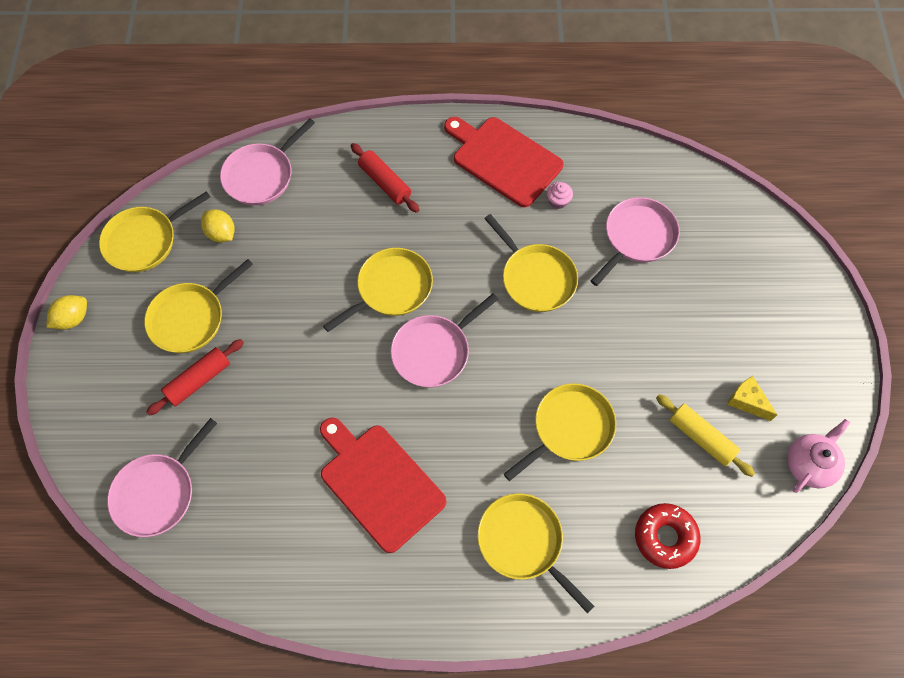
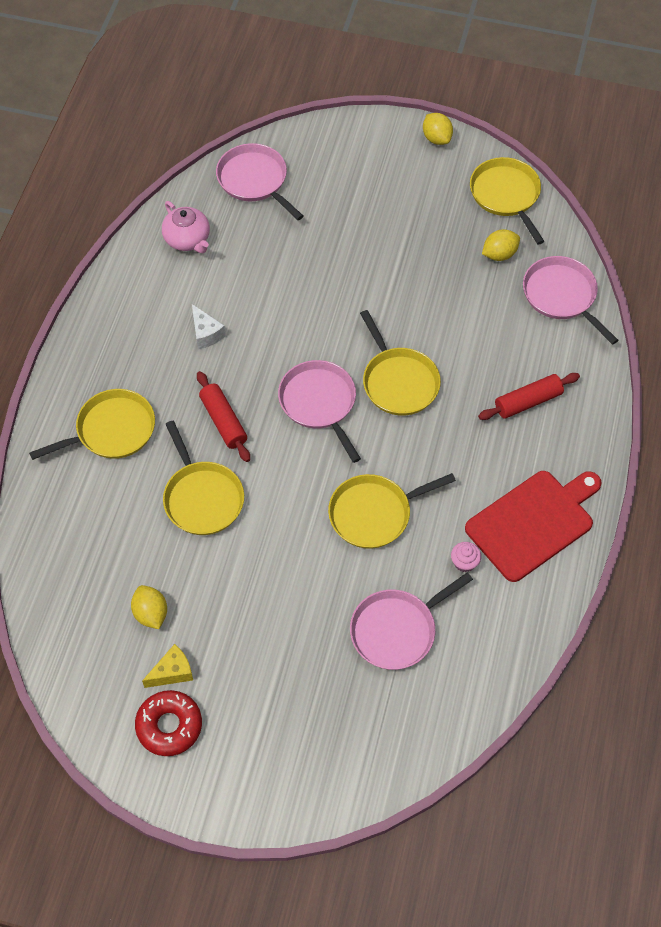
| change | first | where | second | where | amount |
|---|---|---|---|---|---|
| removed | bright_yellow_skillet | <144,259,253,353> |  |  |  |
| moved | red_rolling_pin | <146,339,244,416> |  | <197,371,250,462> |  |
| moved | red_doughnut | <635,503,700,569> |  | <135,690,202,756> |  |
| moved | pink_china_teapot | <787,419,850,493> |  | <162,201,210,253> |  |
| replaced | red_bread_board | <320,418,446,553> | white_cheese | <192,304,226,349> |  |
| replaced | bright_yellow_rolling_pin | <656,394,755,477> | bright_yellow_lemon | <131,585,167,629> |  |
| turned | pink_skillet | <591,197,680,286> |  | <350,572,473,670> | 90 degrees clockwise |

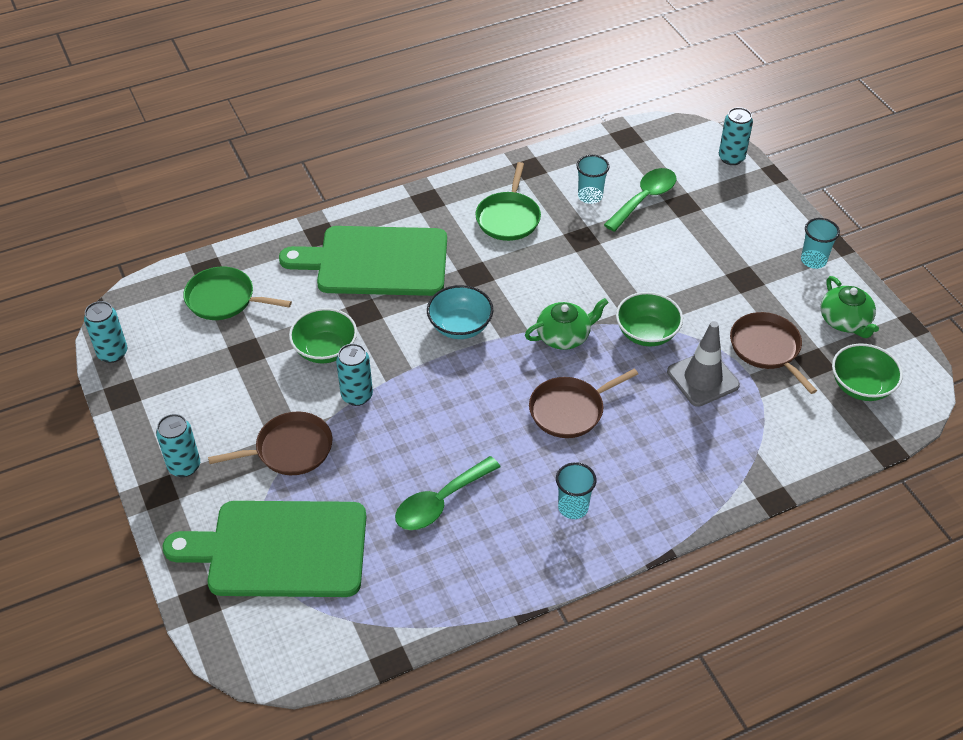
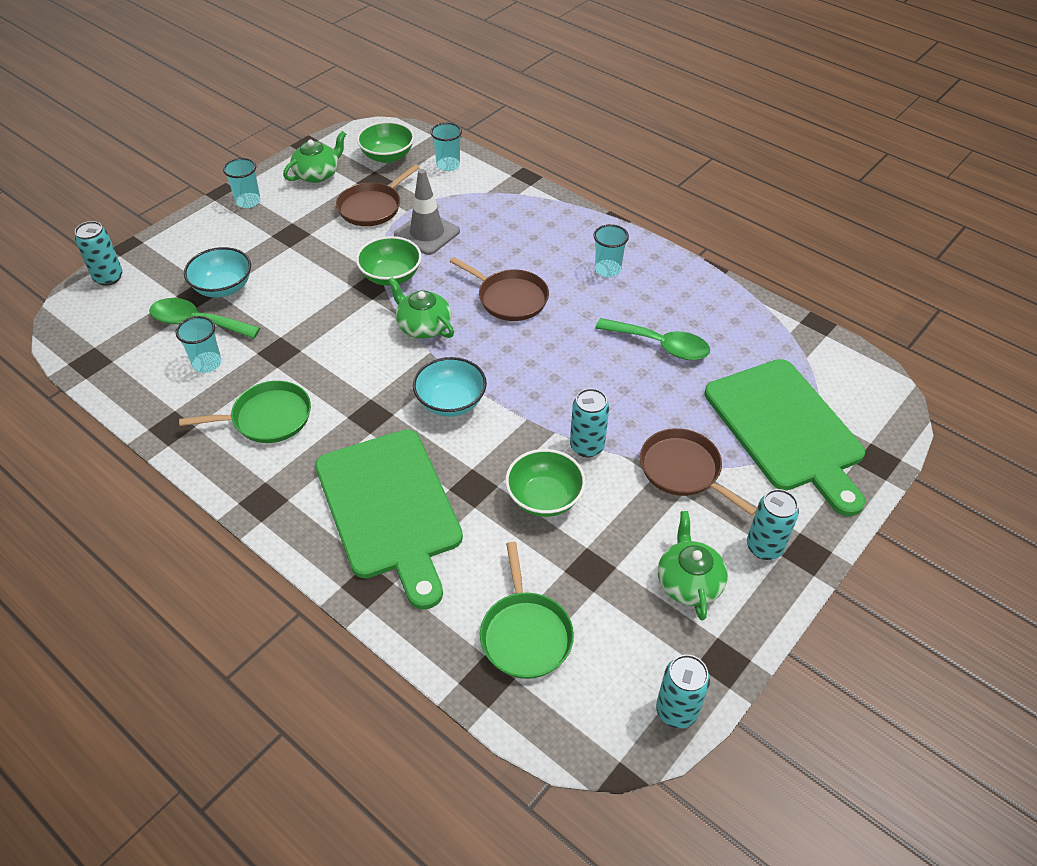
| change | first | where | second | where | amount |
|---|---|---|---|---|---|
| added |  |  | aqua_deep_dish | <184,247,251,298> |  |
| added |  |  | aqua_beaker | <430,122,462,171> |  |
| added |  |  | leaf-green_china_teapot | <658,511,728,621> |  |

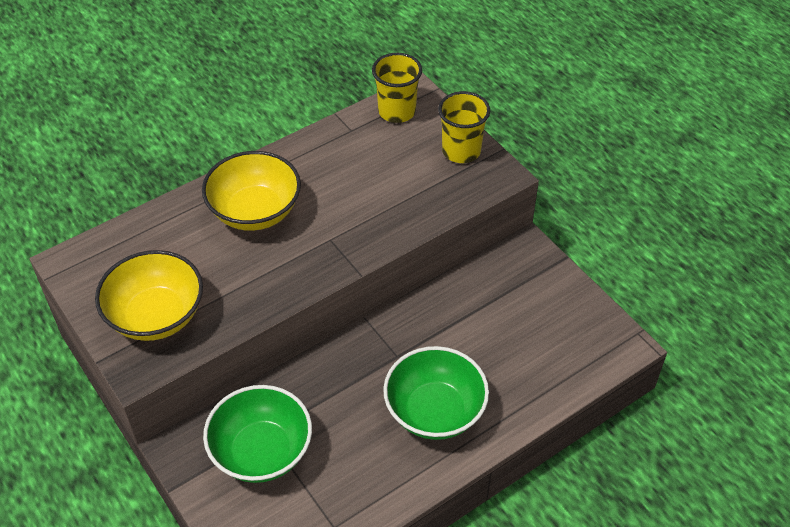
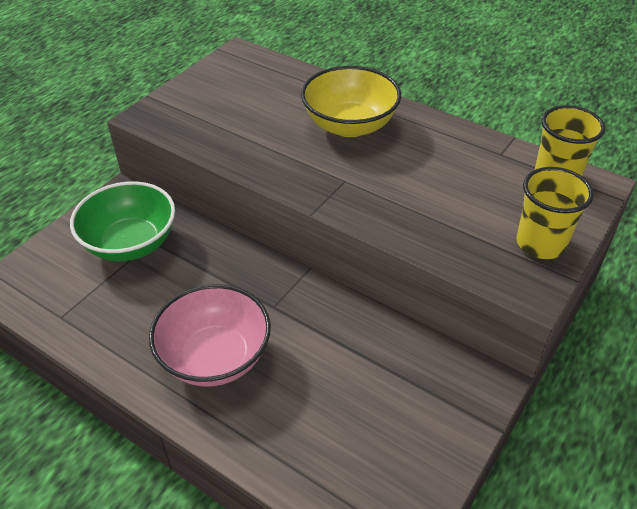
| change | first | where | second | where | amount |
|---|---|---|---|---|---|
| removed | bright_yellow_deep_dish | <95,250,203,341> |  |  |  |
| recoloured | leaf-green_deep_dish | <383,346,489,440> | pink_deep_dish | <149,284,271,386> |  |

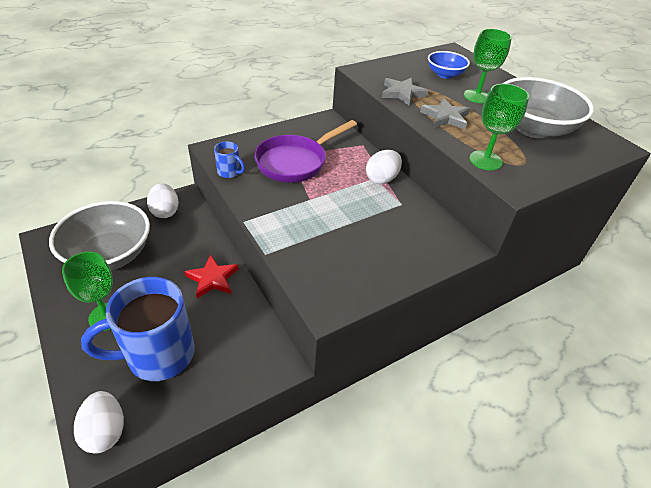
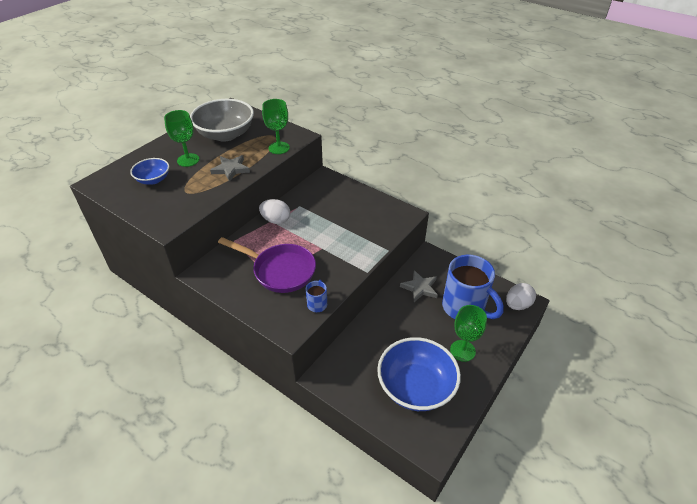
| change | first | where | second | where | amount |
|---|---|---|---|---|---|
| removed | white_egg_shape | <147,183,179,218> |  |  |  |
| removed | red_five-pointed_star | <184,254,239,299> |  |  |  |
| moved | gray_five-pointed_star | <382,78,428,105> |  | <400,270,438,302> |  |
| recoloured | gray_deep_dish | <49,201,150,271> | cobalt_deep_dish | <377,337,461,411> |  |

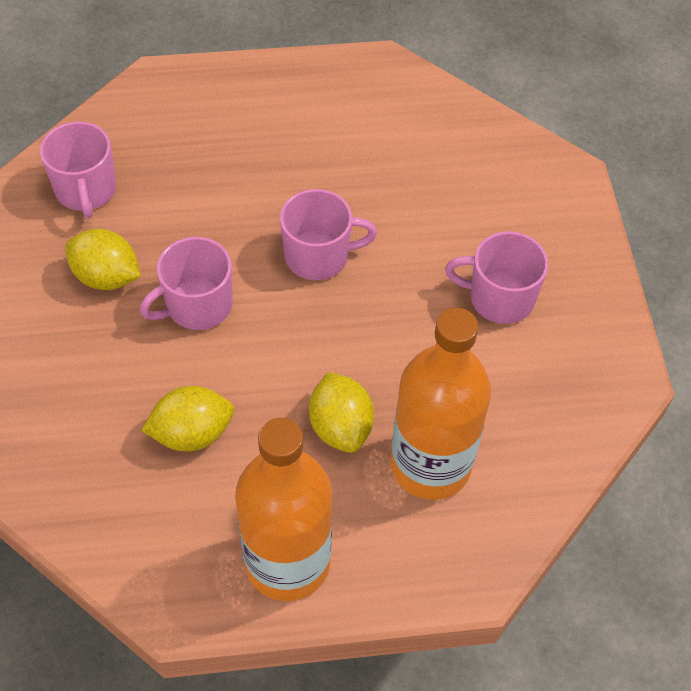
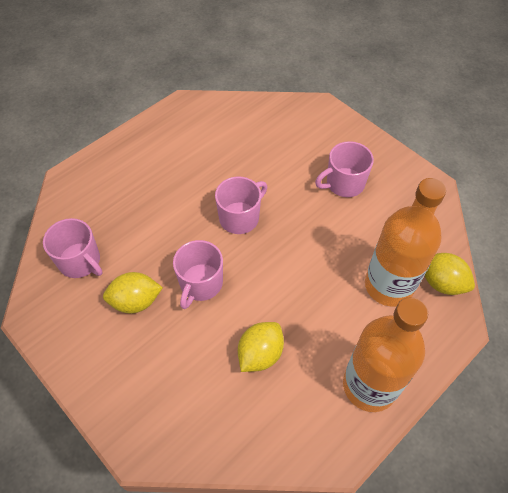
| change | first | where | second | where | amount |
|---|---|---|---|---|---|
| moved | bright_yellow_lemon | <309,372,374,453> |  | <425,253,475,295> |  |

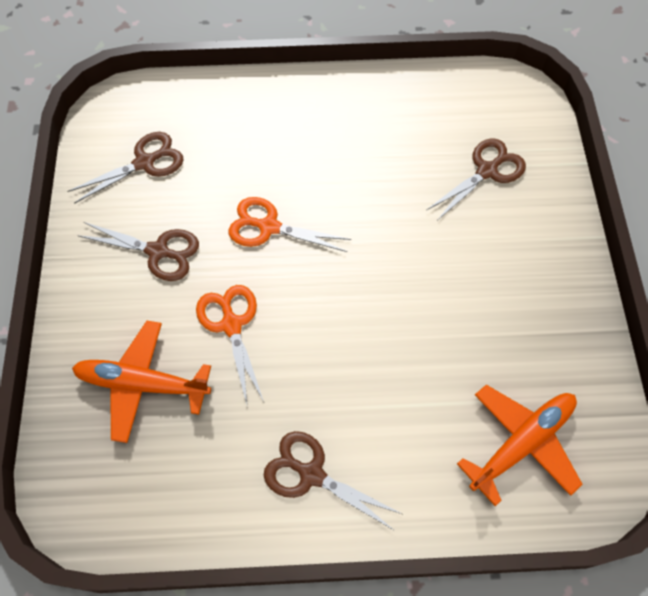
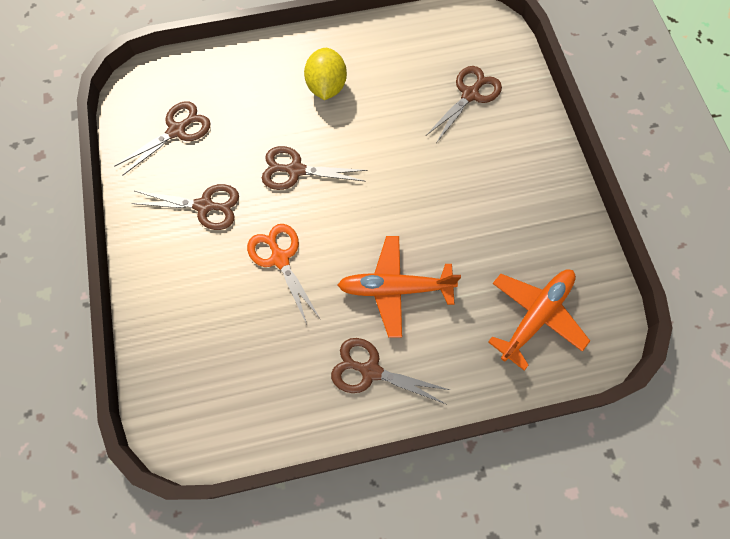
| change | first | where | second | where | amount |
|---|---|---|---|---|---|
| added |  |  | bright_yellow_lemon | <304,48,347,100> |  |
| moved | orange_aeroplane | <72,321,211,443> |  | <338,236,461,338> |  |
| recoloured | orange_pair_of_scissors | <228,197,351,252> | russet_pair_of_scissors | <262,146,368,190> |  |

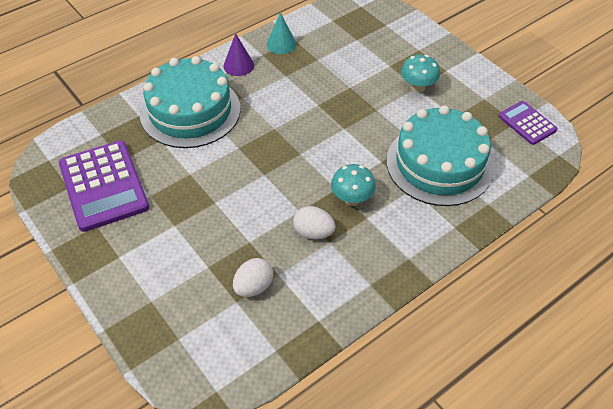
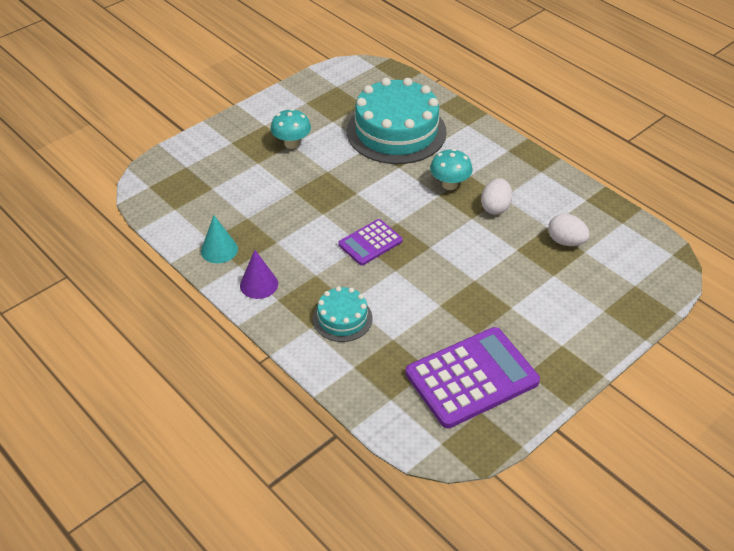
| change | first | where | second | where | amount |
|---|---|---|---|---|---|
| moved | violet_pocket_calculator | <498,101,558,145> |  | <338,219,403,265> |  |
| resized | aqua_layer_cake | <140,56,241,148> |  | <313,286,373,342> | x0.50 |

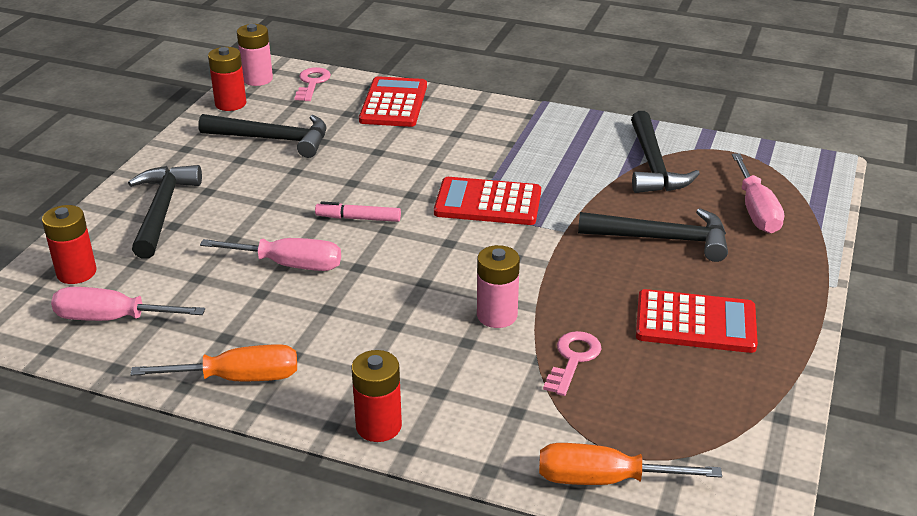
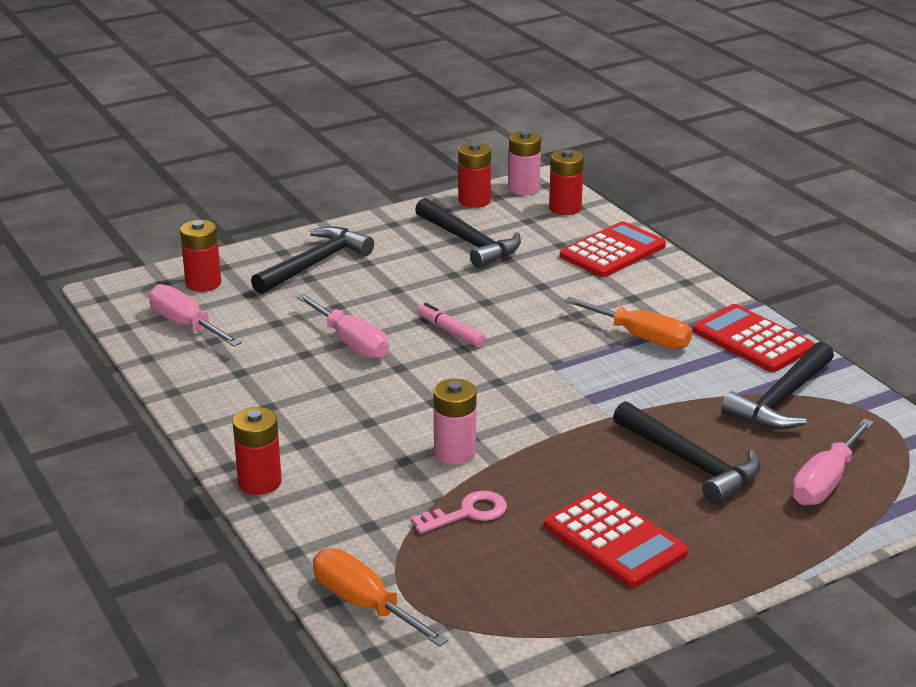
| change | first | where | second | where | amount |
|---|---|---|---|---|---|
| moved | orange_screwdriver | <130,344,297,381> |  | <564,297,692,349> |  |
| moved | red_pocket_calculator | <434,177,541,225> |  | <692,304,815,372> |  |
| replaced | pink_key | <295,67,331,101> | red_AA_battery | <549,149,584,215> |  |

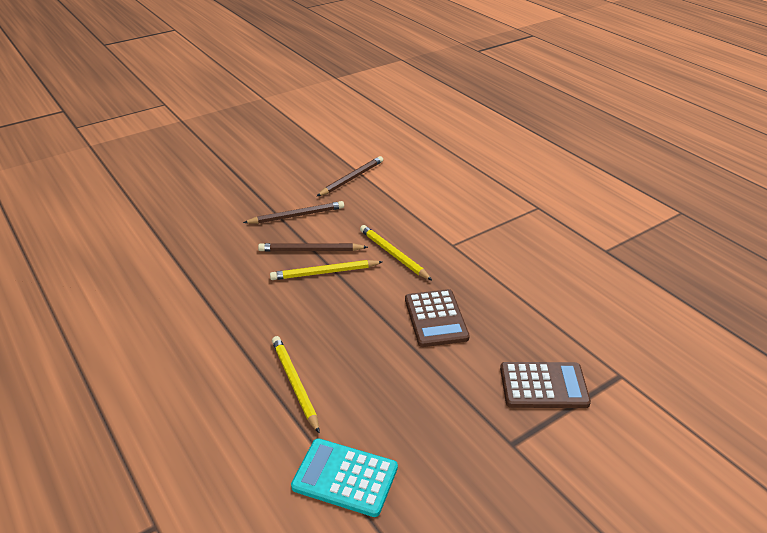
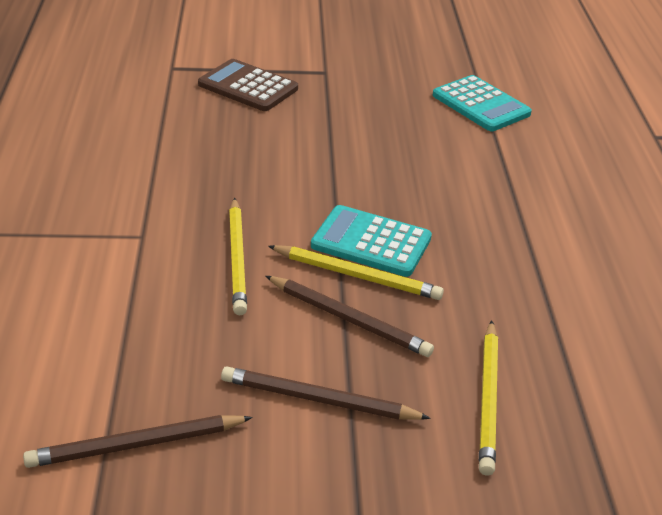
| change | first | where | second | where | amount |
|---|---|---|---|---|---|
| removed | russet_pocket_calculator | <405,289,470,347> |  |  |  |
| added |  |  | aqua_pocket_calculator | <311,205,432,277> |  |
| moved | bright_yellow_wooden_pencil | <272,336,320,434> |  | <479,320,498,476> |  |

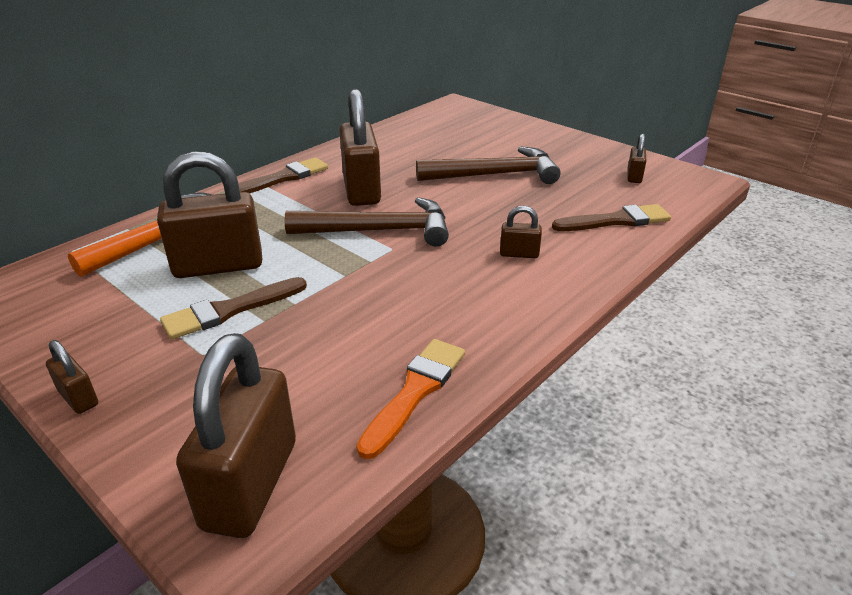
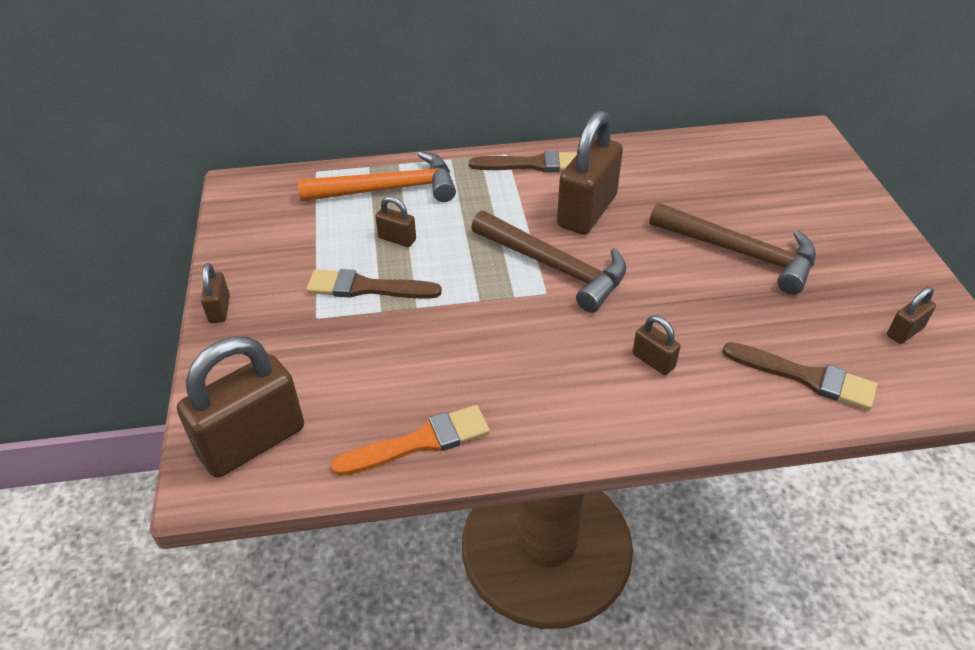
| change | first | where | second | where | amount |
|---|---|---|---|---|---|
| resized | russet_padlock | <157,151,262,278> |  | <375,196,416,247> | x0.46 |

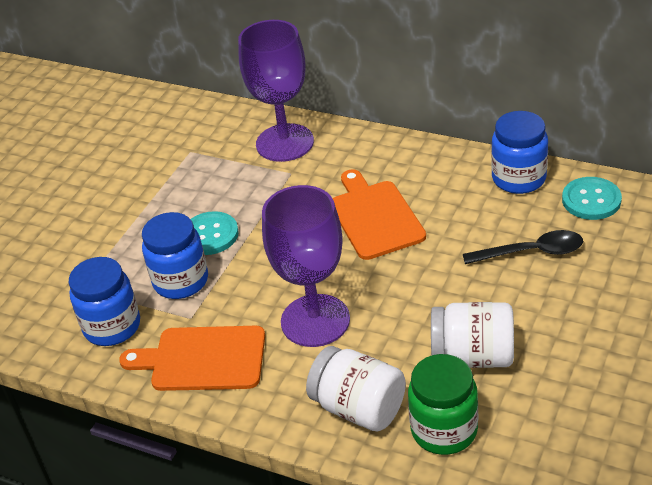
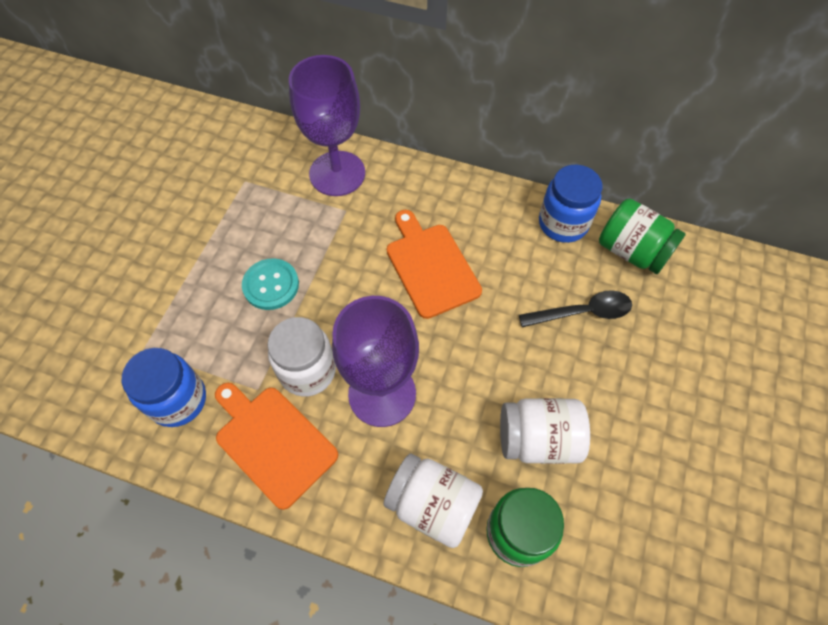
| change | first | where | second | where | amount |
|---|---|---|---|---|---|
| removed | cobalt_jar | <142,212,208,299> |  |  |  |
| added |  |  | white_jar | <267,317,336,397> |  |
| replaced | aqua_button | <562,177,622,220> | leaf-green_jar | <599,198,686,274> |  |
| turned | orange_bread_board | <119,326,265,391> |  | <215,383,338,510> | 45 degrees clockwise |

